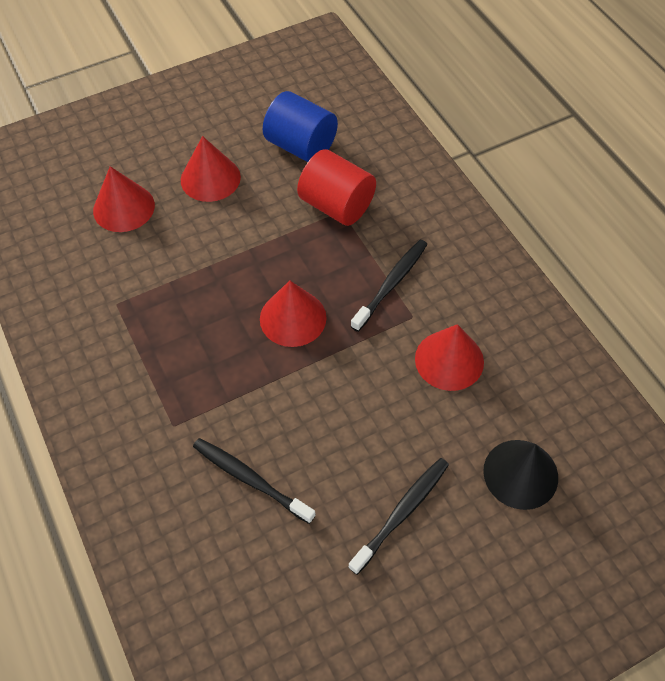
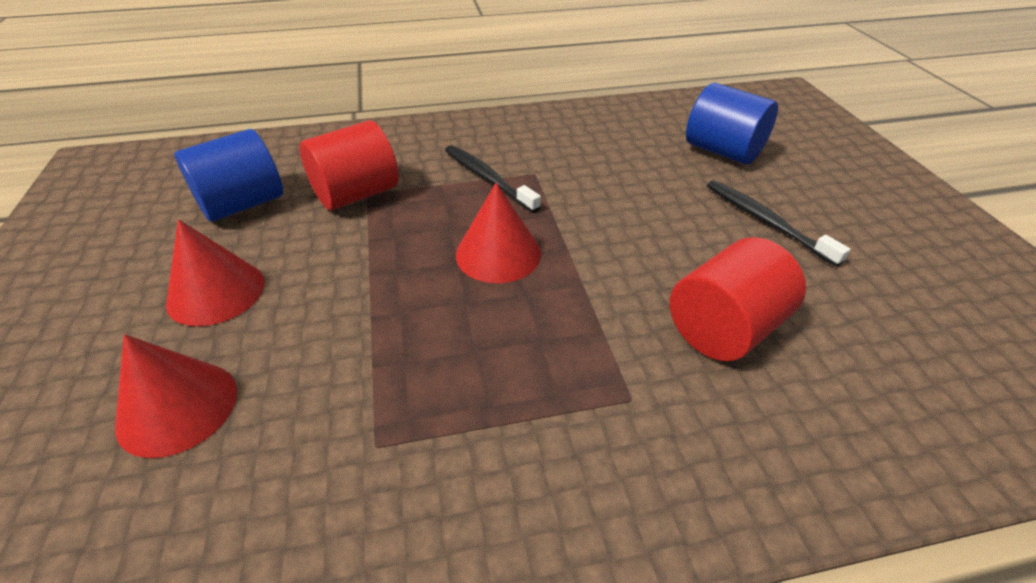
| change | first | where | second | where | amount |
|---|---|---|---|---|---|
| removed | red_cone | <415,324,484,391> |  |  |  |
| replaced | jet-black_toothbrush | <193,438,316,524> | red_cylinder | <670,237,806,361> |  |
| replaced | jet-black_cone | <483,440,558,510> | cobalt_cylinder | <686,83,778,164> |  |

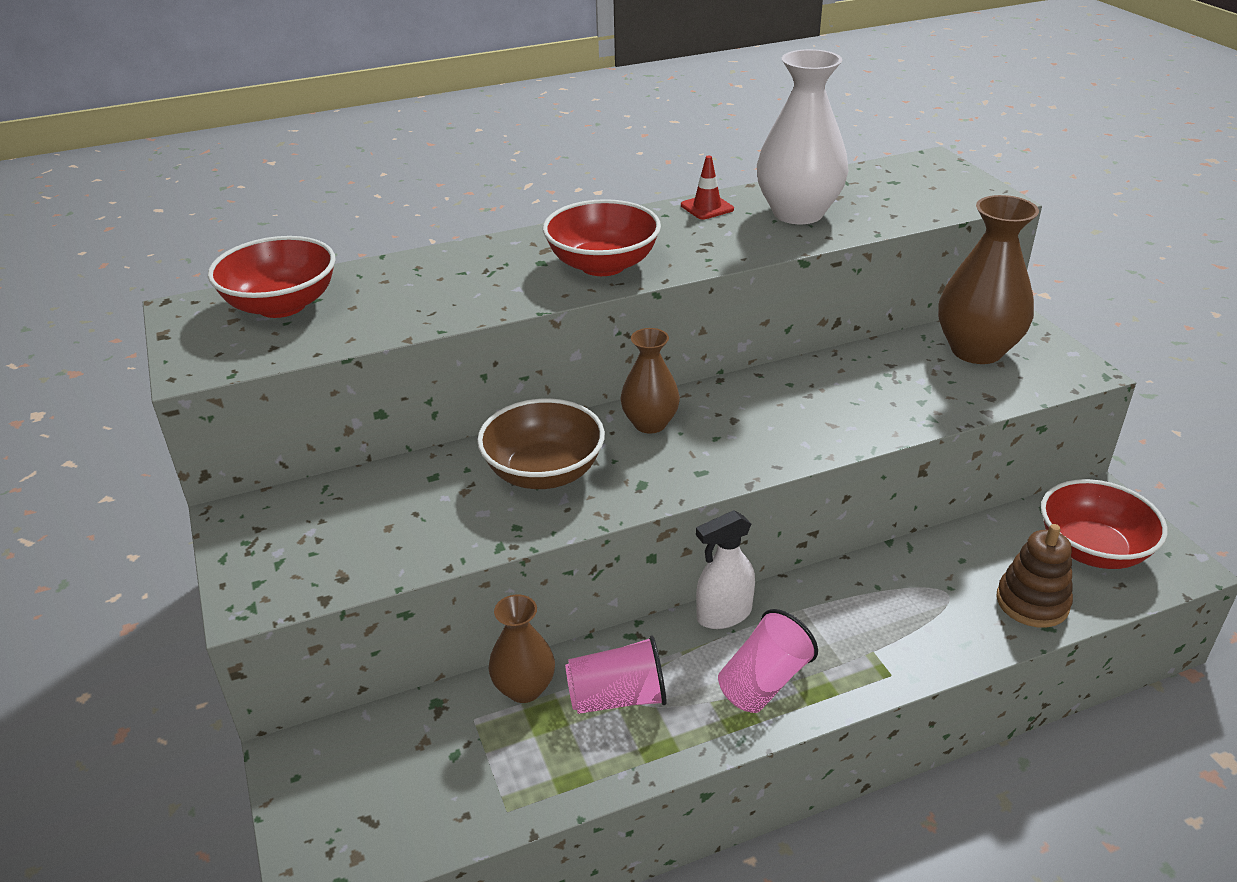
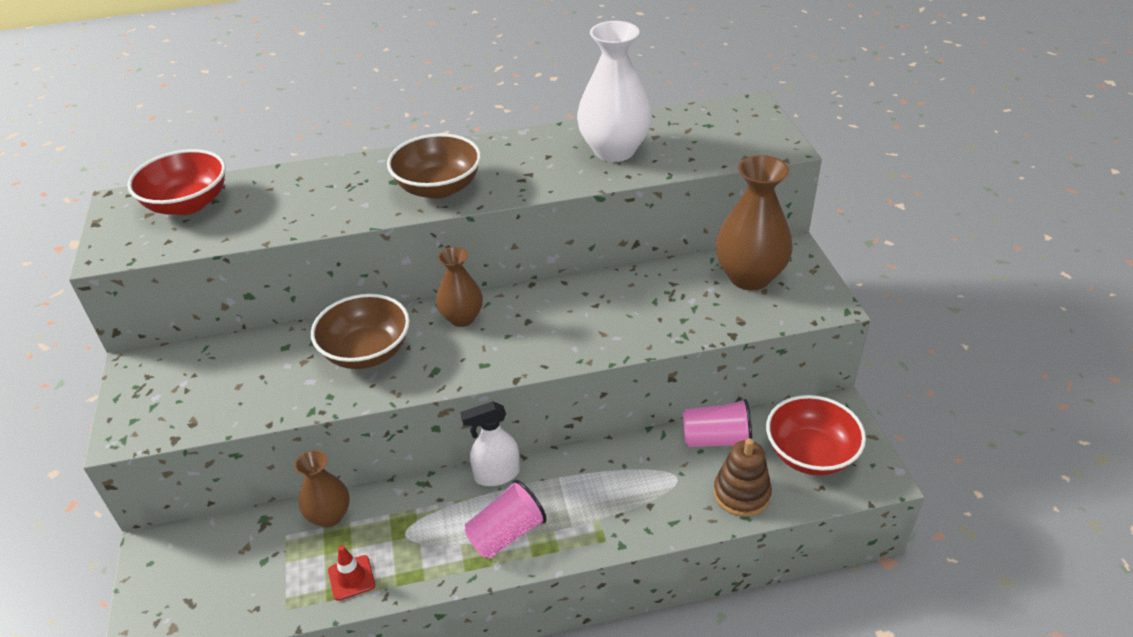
| change | first | where | second | where | amount |
|---|---|---|---|---|---|
| moved | pink_beaker | <565,636,667,714> |  | <683,399,752,447> |  |
| moved | red_traffic_cone | <681,156,734,220> |  | <328,545,375,601> |  |
| recoloured | red_deep_dish | <543,199,661,276> | russet_deep_dish | <387,133,481,199> |  |

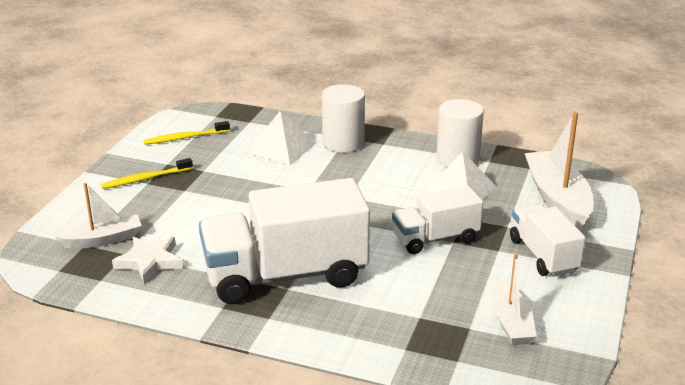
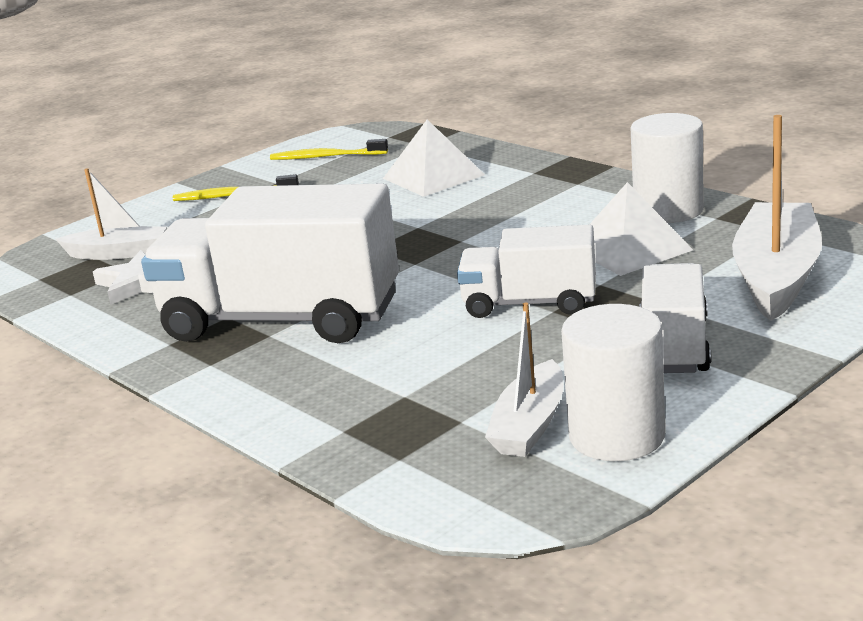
| change | first | where | second | where | amount |
|---|---|---|---|---|---|
| moved | white_cylinder | <322,84,365,152> |  | <561,304,665,461> |  |

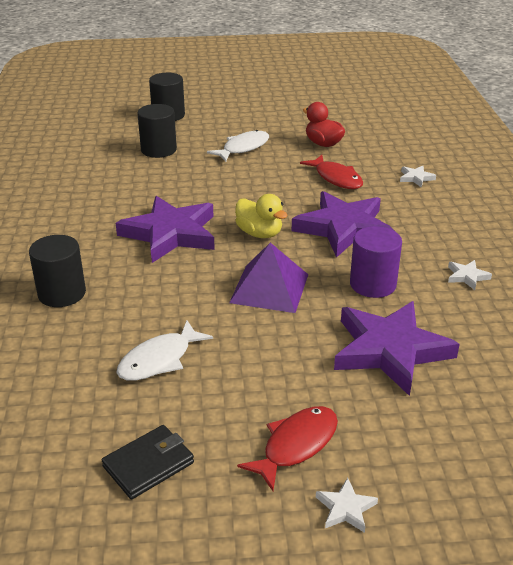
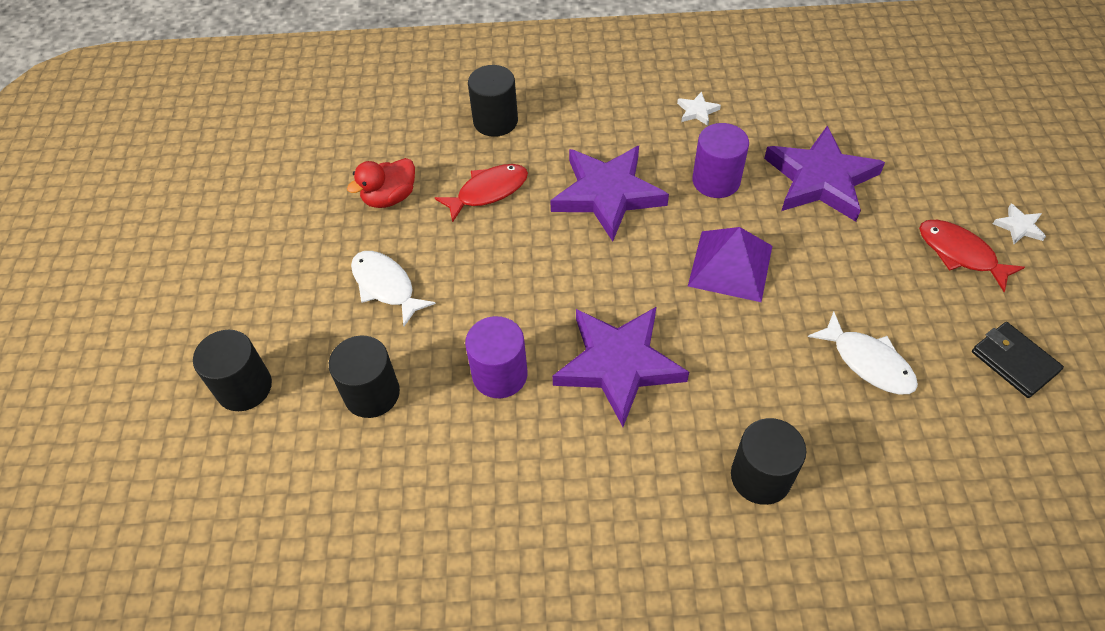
| change | first | where | second | where | amount |
|---|---|---|---|---|---|
| removed | bright_yellow_rubber_duck | <235,194,288,238> |  |  |  |
| added |  |  | violet_cylinder | <465,316,528,398> |  |
| replaced | white_five-pointed_star | <400,166,436,188> | jet-black_cylinder | <468,65,518,137> |  |

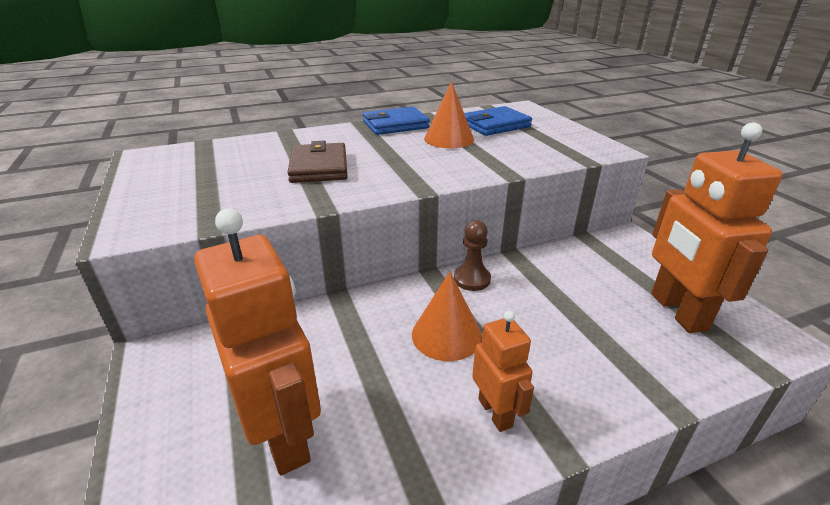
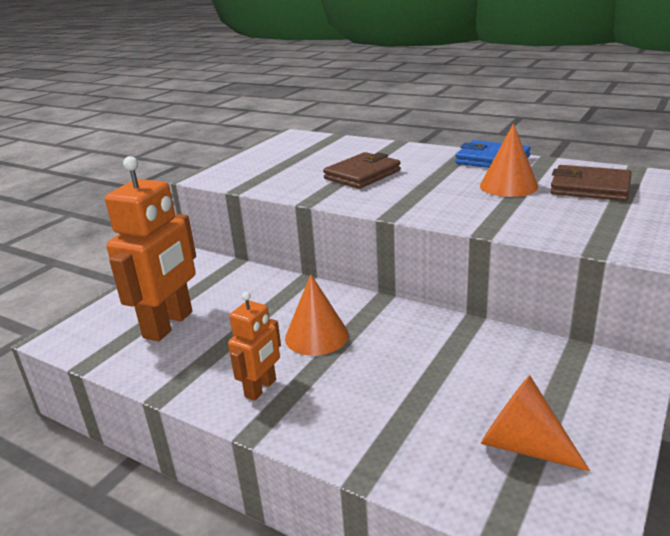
| change | first | where | second | where | amount |
|---|---|---|---|---|---|
| removed | russet_game_pawn | <454,220,491,291> |  |  |  |
| replaced | orange_toy_robot | <651,122,783,333> | orange_cone | <480,375,590,471> |  |
| recoloured | cobalt_wallet | <464,106,532,136> | russet_wallet | <550,165,632,201> |  |

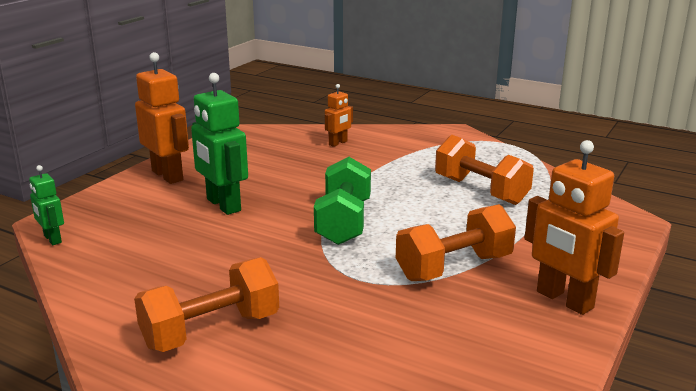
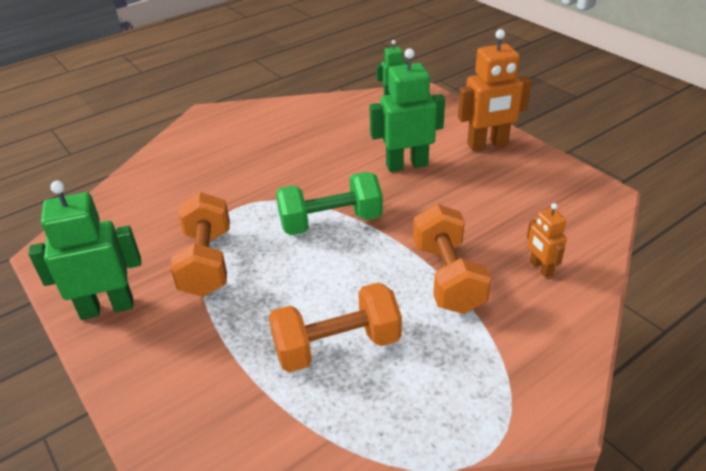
| change | first | where | second | where | amount |
|---|---|---|---|---|---|
| moved | orange_free_weight | <134,257,279,352> |  | <413,204,491,314> |  |
| recoloured | orange_toy_robot | <525,140,624,315> | leaf-green_toy_robot | <28,181,141,320> |  |
| turned | leaf-green_free_weight | <314,157,371,245> |  | <276,172,383,235> | 45 degrees counterclockwise |

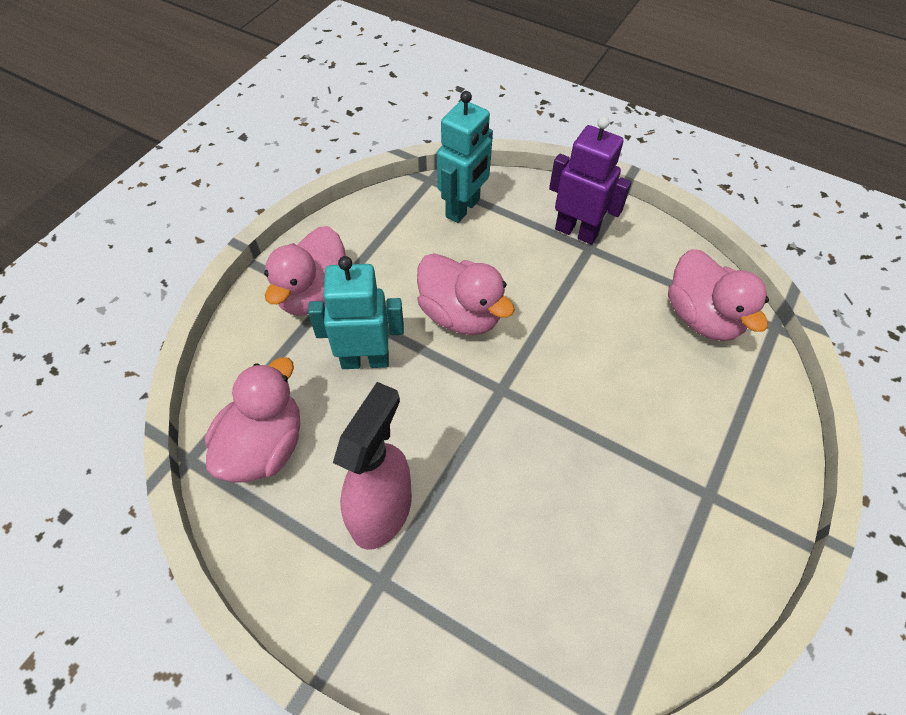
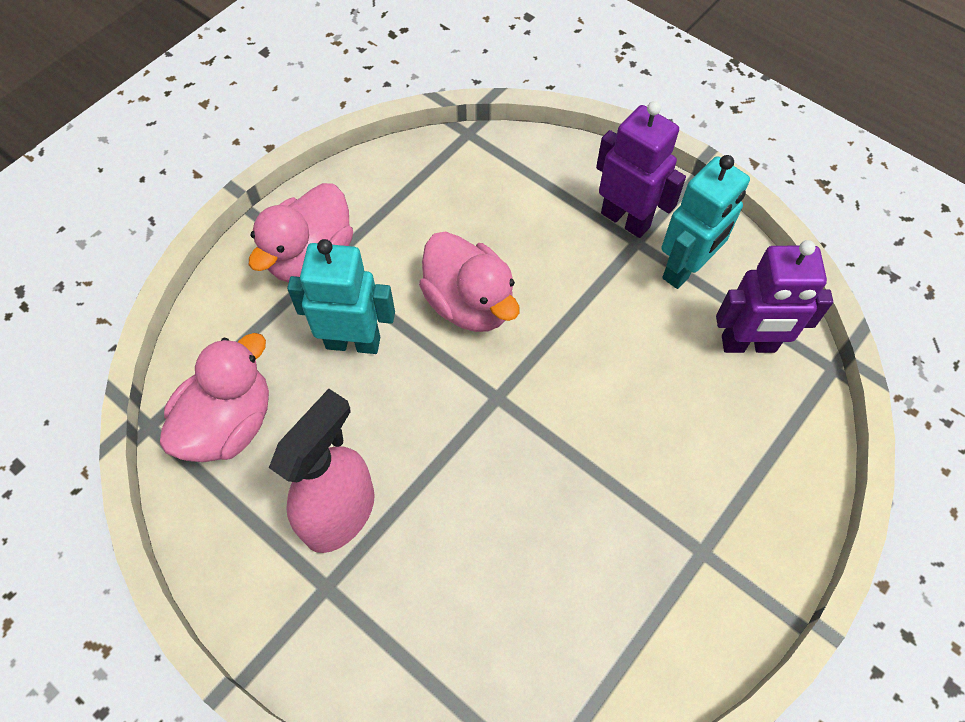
| change | first | where | second | where | amount |
|---|---|---|---|---|---|
| moved | aqua_toy_robot | <437,91,493,223> |  | <661,155,750,289> |  |
| replaced | pink_rubber_duck | <668,249,769,341> | violet_toy_robot | <716,240,833,353> |  |

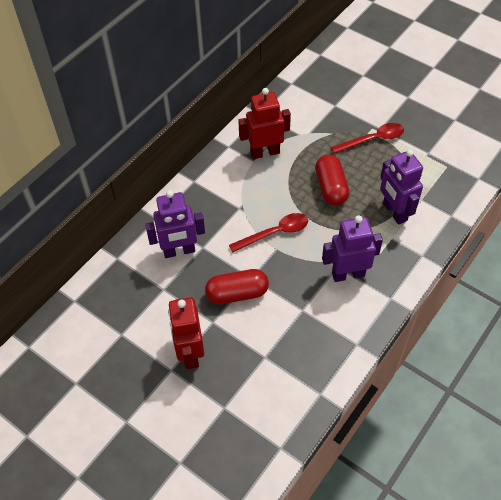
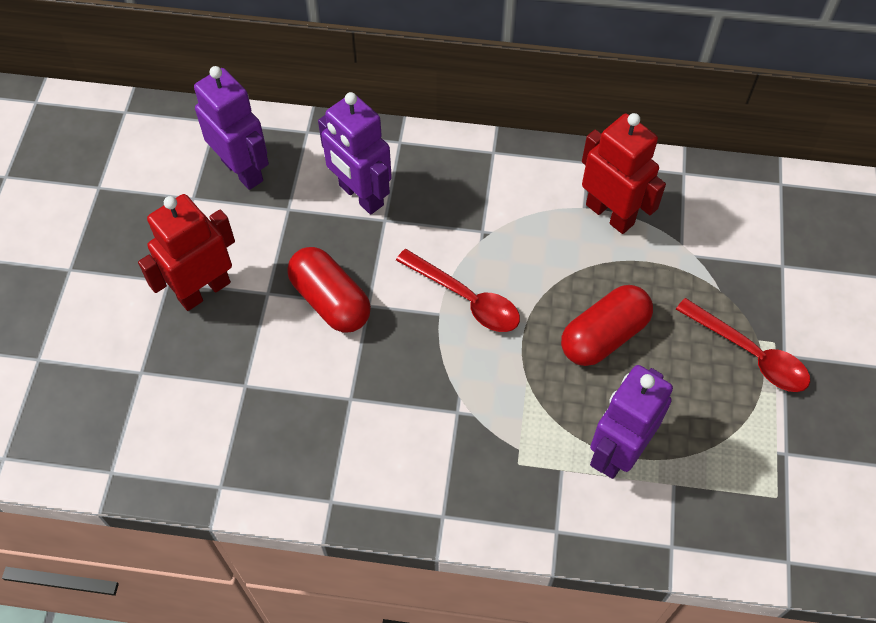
| change | first | where | second | where | amount |
|---|---|---|---|---|---|
| moved | violet_toy_robot | <322,215,383,282> |  | <194,66,269,190> |  |

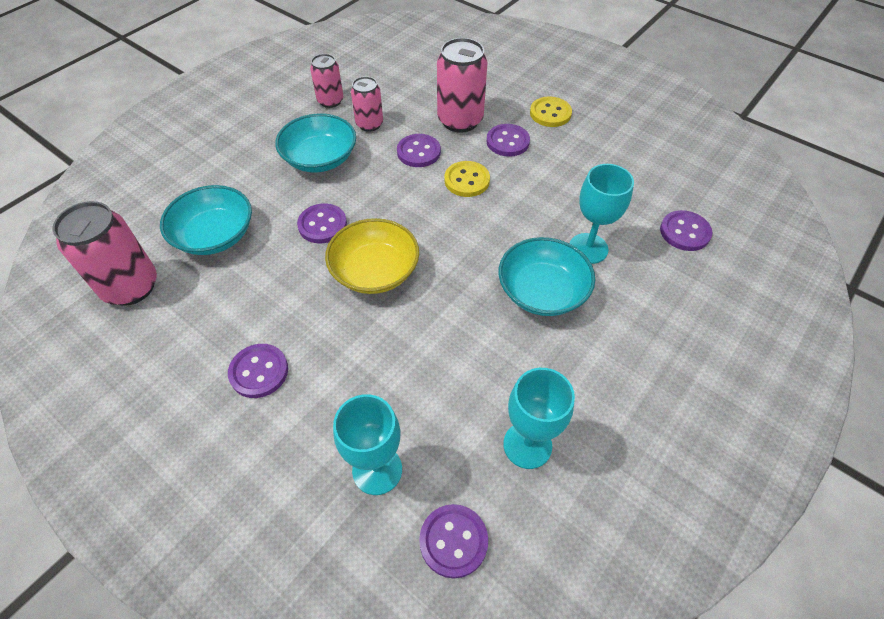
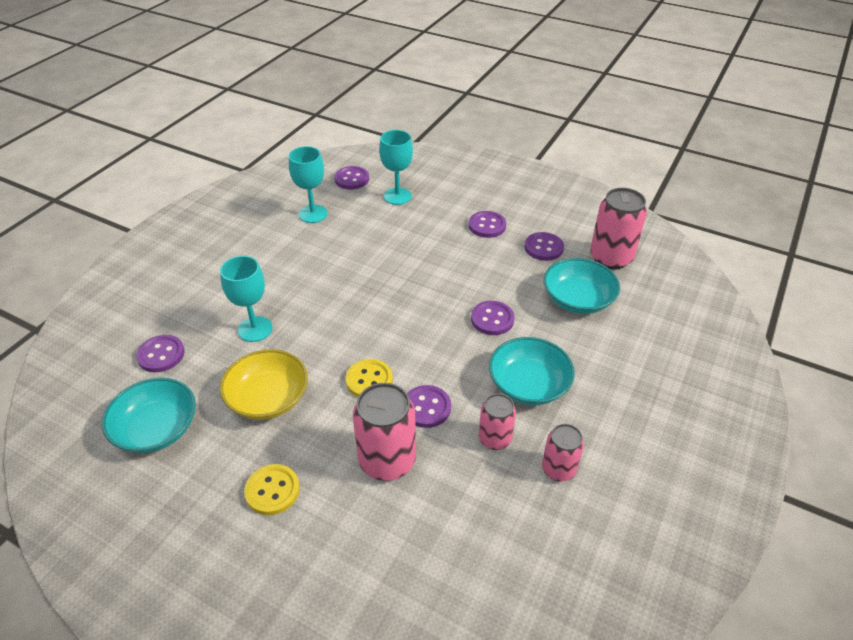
| change | first | where | second | where | amount |
|---|---|---|---|---|---|
| moved | bright_yellow_deep_dish | <325,218,419,294> |  | <220,349,308,420> |  |
| moved | violet_button | <487,124,530,157> |  | <524,232,564,261> |  |
| moved | aqua_deep_dish | <498,237,595,316> |  | <102,378,196,453> |  |

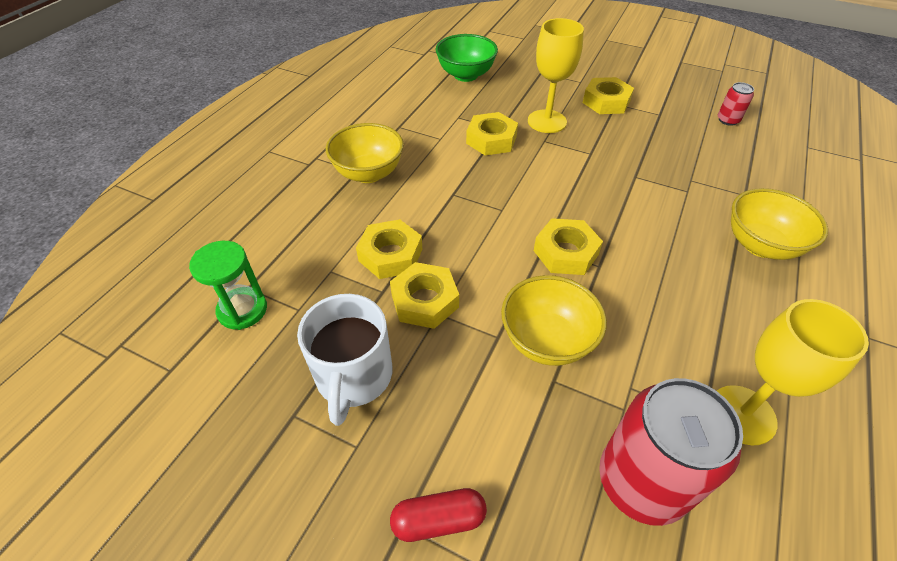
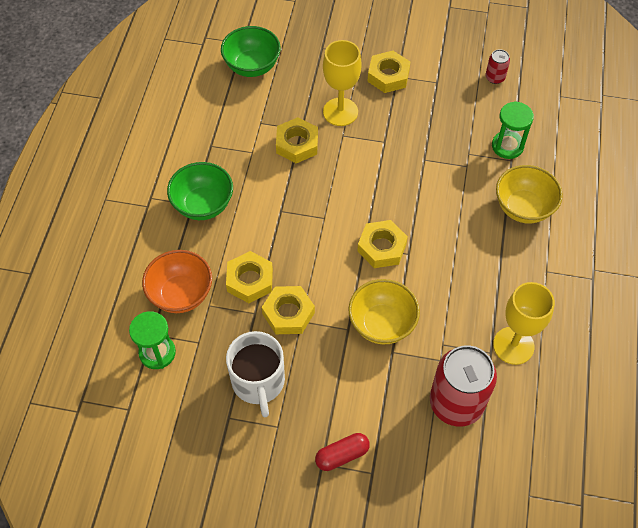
| change | first | where | second | where | amount |
|---|---|---|---|---|---|
| added |  |  | orange_deep_dish | <142,250,212,313> |  |
| added |  |  | leaf-green_sandglass | <492,101,534,159> |  |
| recoloured | bright_yellow_deep_dish | <326,123,404,183> | leaf-green_deep_dish | <167,162,233,220> |  |

